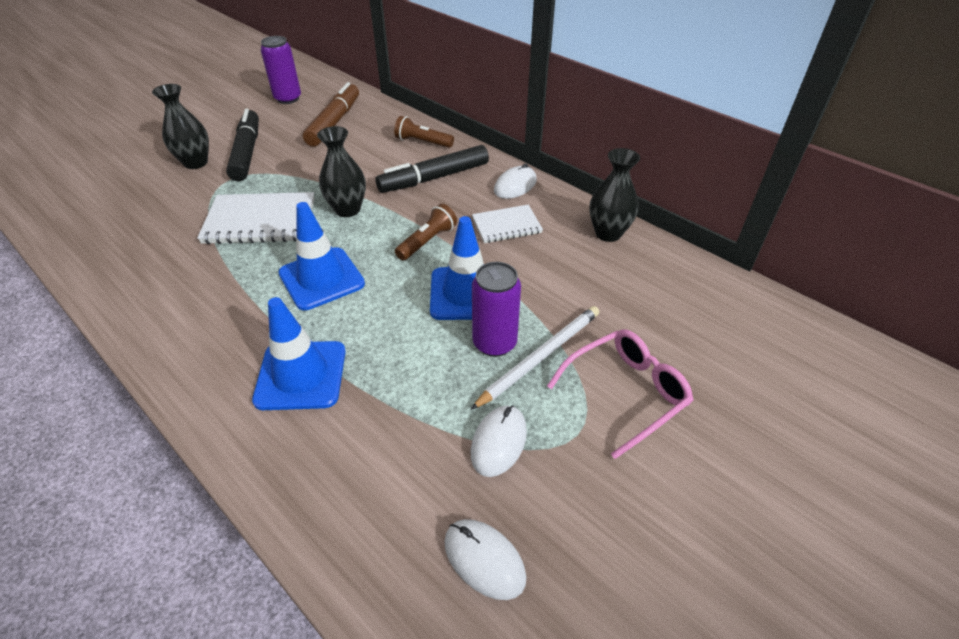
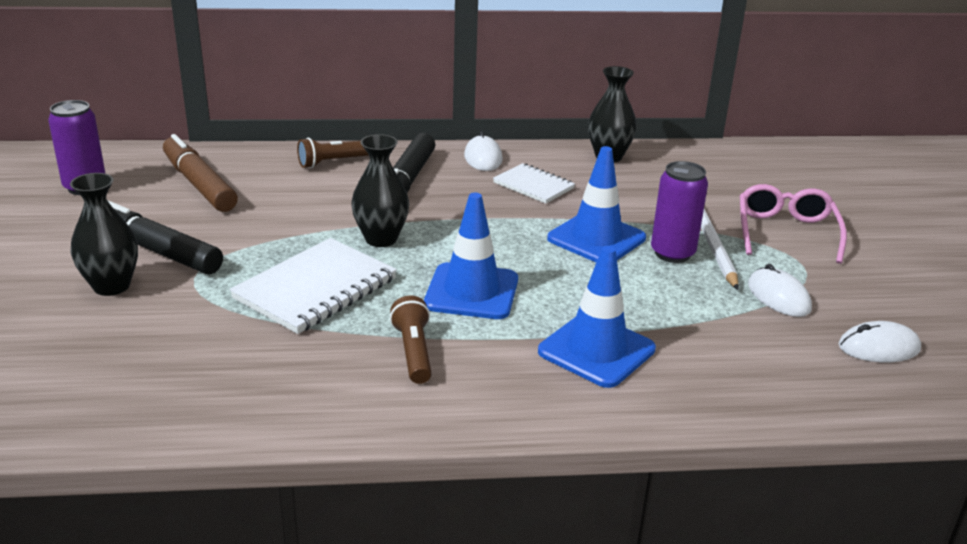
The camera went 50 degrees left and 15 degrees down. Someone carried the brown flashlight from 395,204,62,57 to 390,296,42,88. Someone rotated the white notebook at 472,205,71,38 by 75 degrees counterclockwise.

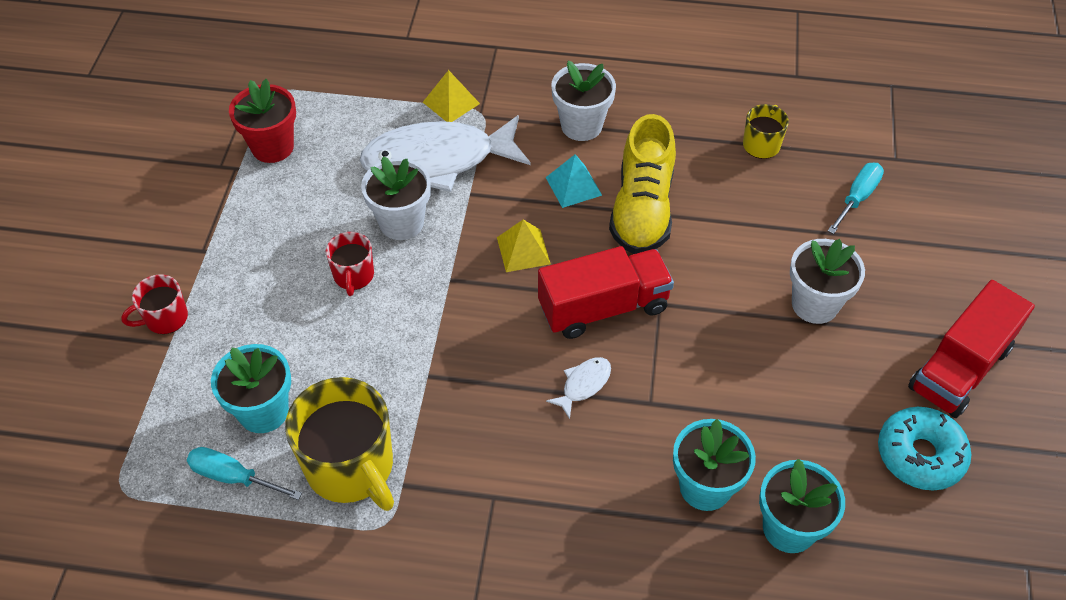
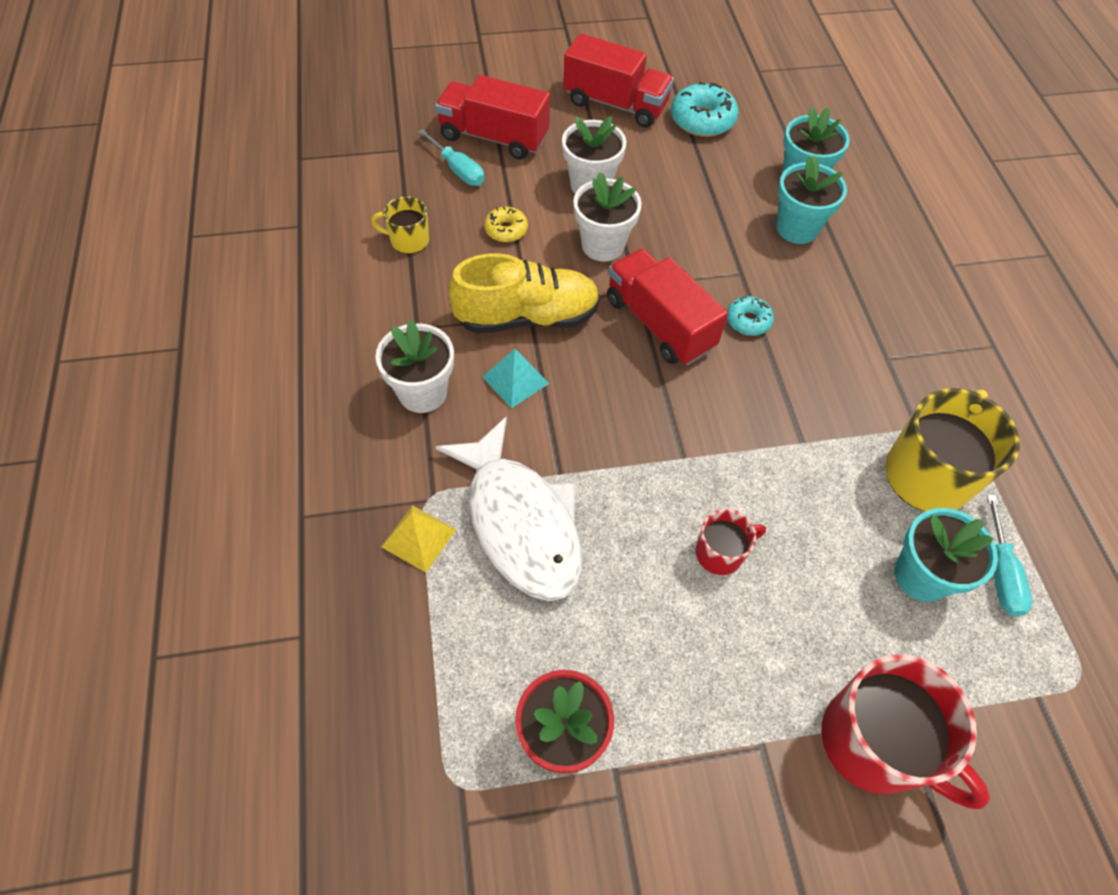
The camera went 110 degrees left and 5 degrees up. Someone took away the yellow pyramid at 497,219,54,53. Someone put down the red truck at 435,75,115,85. Someone put down the yellow donut at 484,207,44,35. Someone carried the white flower pot from 361,156,70,84 to 573,172,69,90. Someone swapped the white fish at 546,357,65,62 for the turquoise donut at 727,296,47,40. Someone rotated the turquoise screwdriver at 828,163,56,71 by 150 degrees counterclockwise. Someone scaled the red mug at 121,274,67,60 by 1.93.

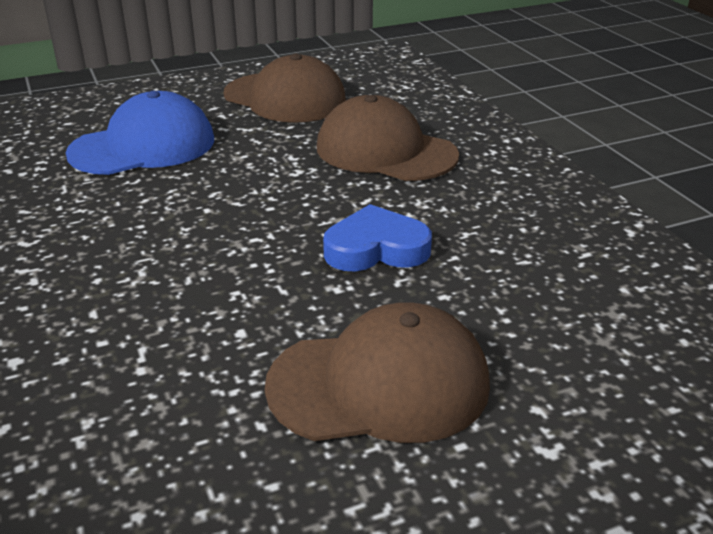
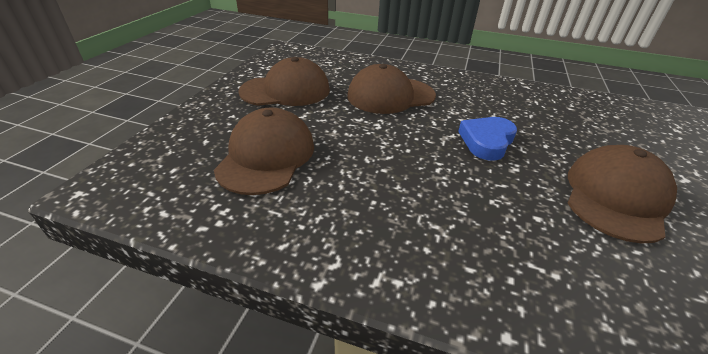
The camera went 50 degrees left and 5 degrees up. Someone repainted the blue cap at 66,91,148,84, which became the brown cap at 214,107,100,88.

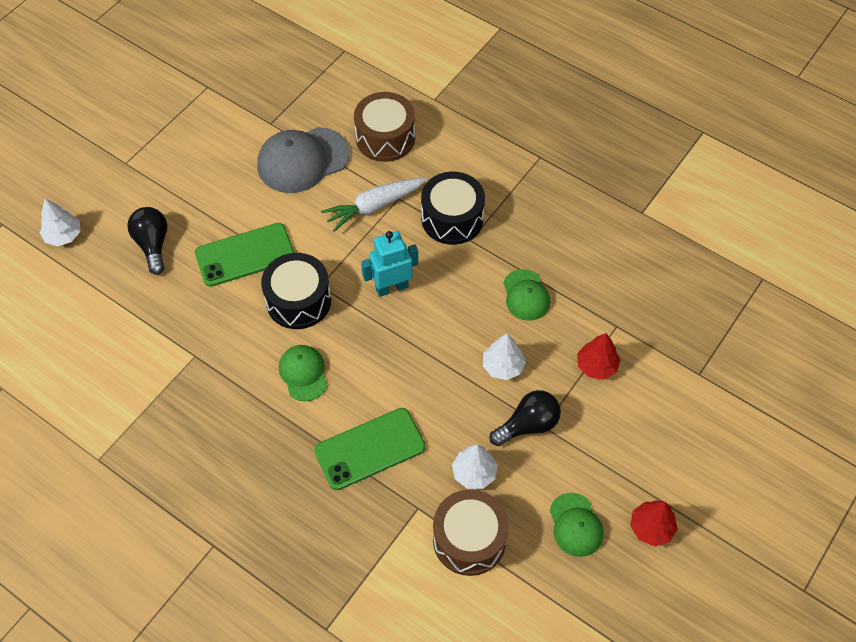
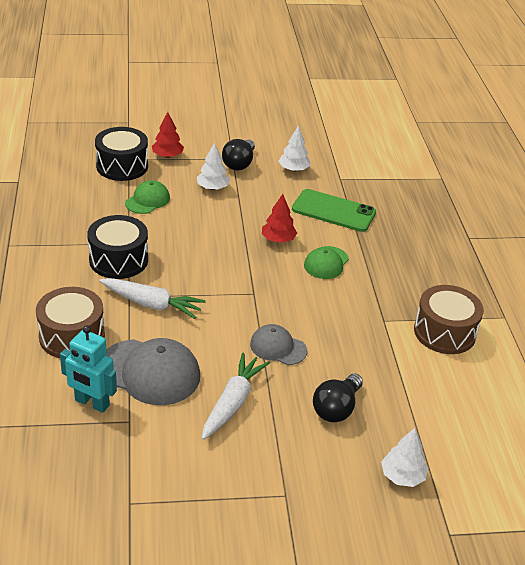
The camera went 135 degrees left and 20 degrees down. Someone took away the green cap at 550,493,53,64. Someone put down the white carrot at 202,353,68,87. Someone carried the black drum from 261,253,70,76 to 95,127,53,54. Someone carried the turquoise robot from 361,231,57,66 to 60,325,57,88. Someone carried the brown drum from 433,489,76,87 to 414,285,70,69. Someone carried the red tree from 630,500,48,47 to 262,194,35,49. Someone swapped the green phone at 195,223,100,64 for the grey cap at 250,324,57,41. Someone rotated the black light bulb at 489,390,72,56 by 90 degrees counterclockwise.

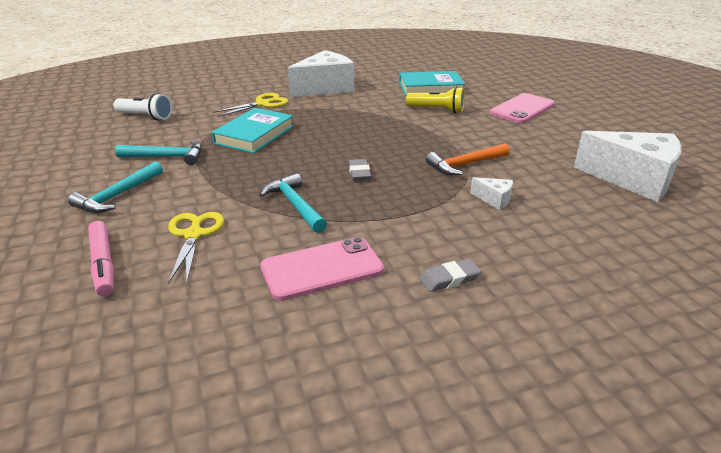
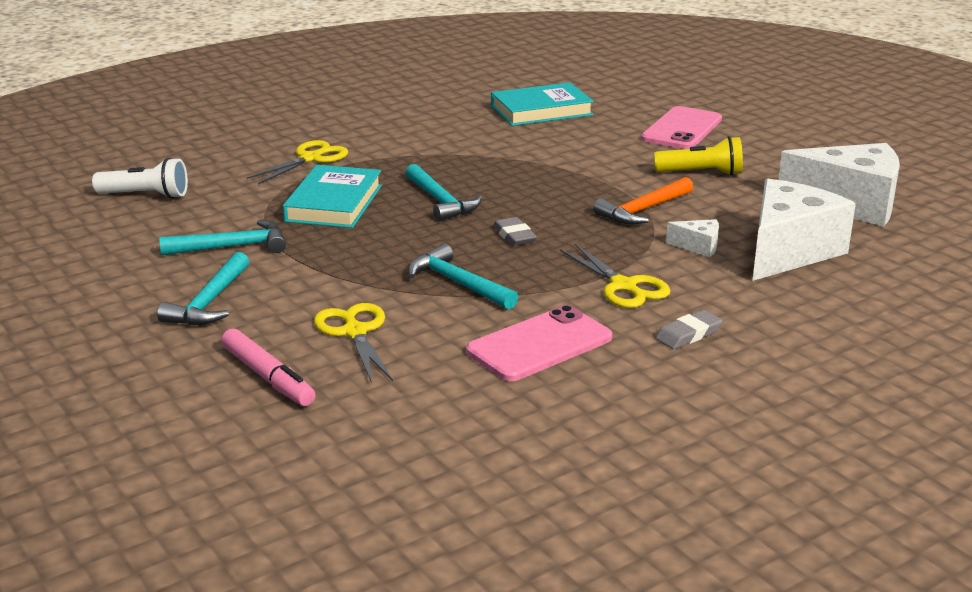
The camera went 15 degrees left and 5 degrees down. Someone put down the turquoise hammer at 405,164,77,57. Someone put down the yellow scissors at 560,244,110,64. Someone carried the white cheese from 288,50,66,47 to 752,179,104,102. Someone carried the yellow flashlight from 406,87,59,26 to 654,136,89,40.

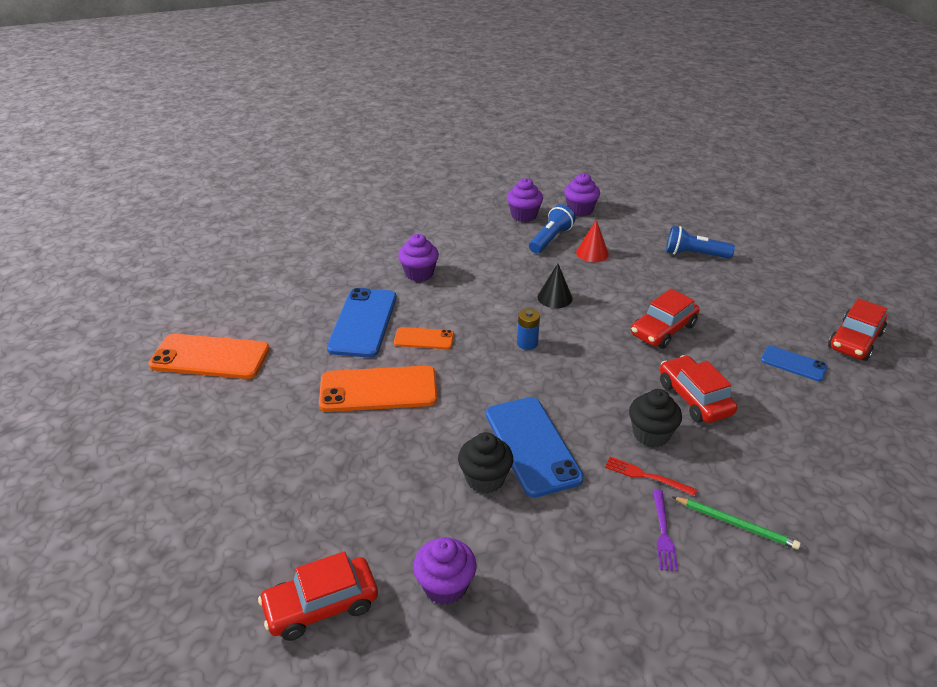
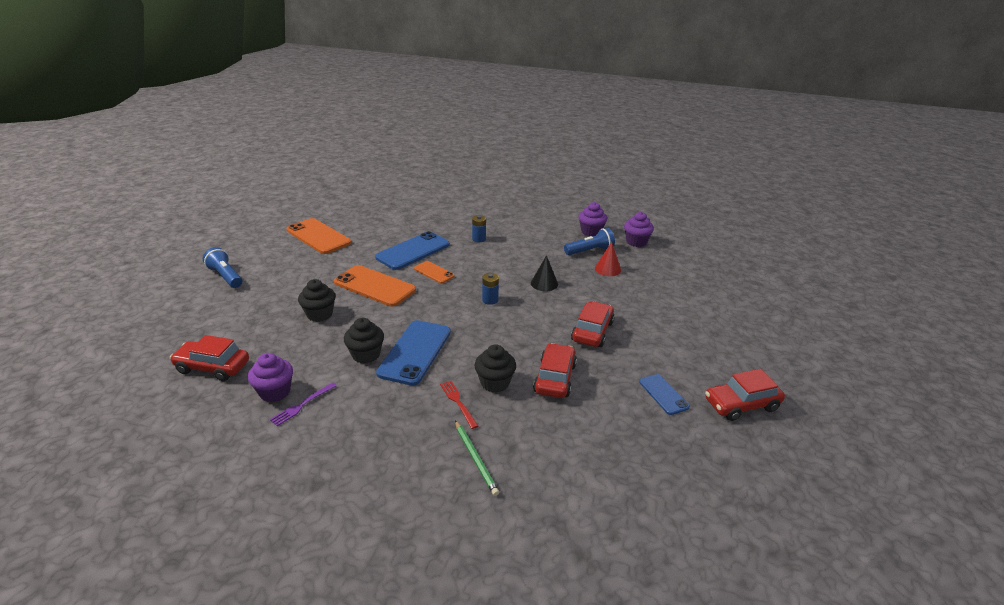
The camera went 35 degrees right and 5 degrees down. Someone put down the black cupcake at 298,279,38,43. Someone carried the purple fork from 653,489,25,82 to 270,382,67,44. Someone carried the blue flashlight from 666,226,69,33 to 203,247,39,41. Someone swapped the purple cupcake at 398,234,41,48 for the blue battery at 472,215,14,27. Someone rotated the red car at 631,289,69,60 by 120 degrees clockwise.

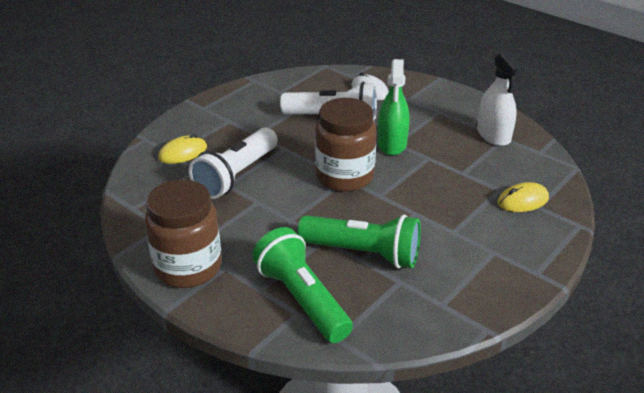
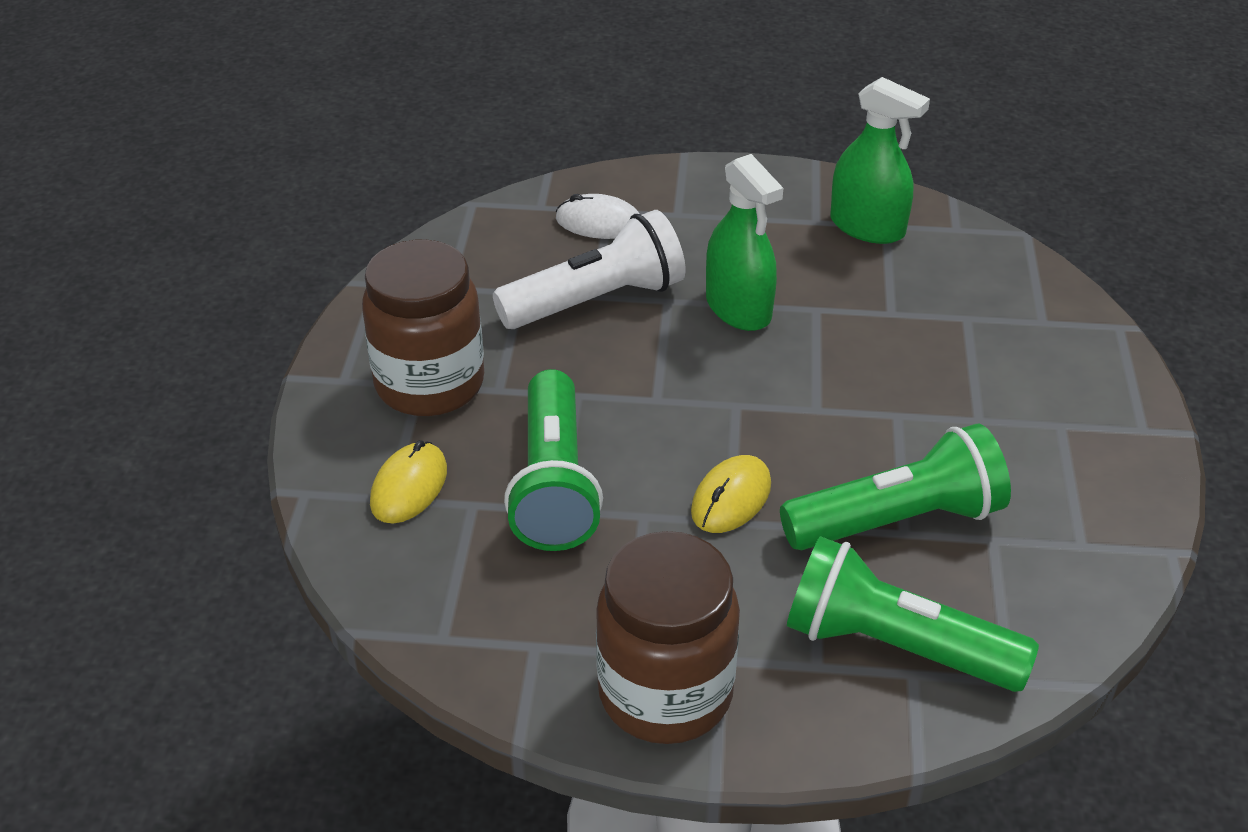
The camera went 35 degrees left and 5 degrees up. Someone carried the brown jar from 315,98,62,94 to 362,240,122,176. Someone carried the yellow mouse from 498,182,51,30 to 691,455,80,78. Someone repainted the white flashlight at 189,127,89,72, which became the green flashlight at 504,369,99,182. Someone repainted the white spray bottle at 477,51,48,95, which became the green spray bottle at 830,77,100,167.

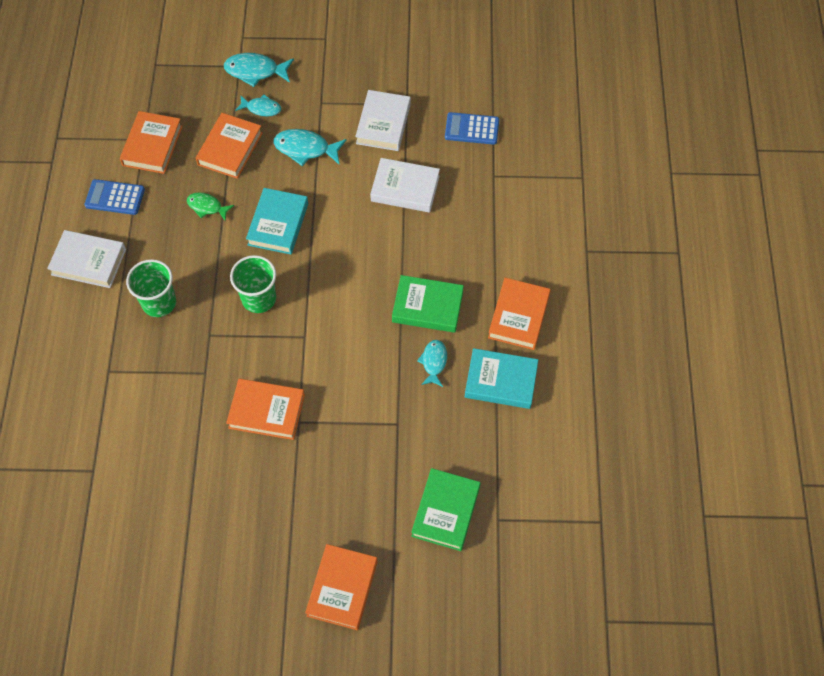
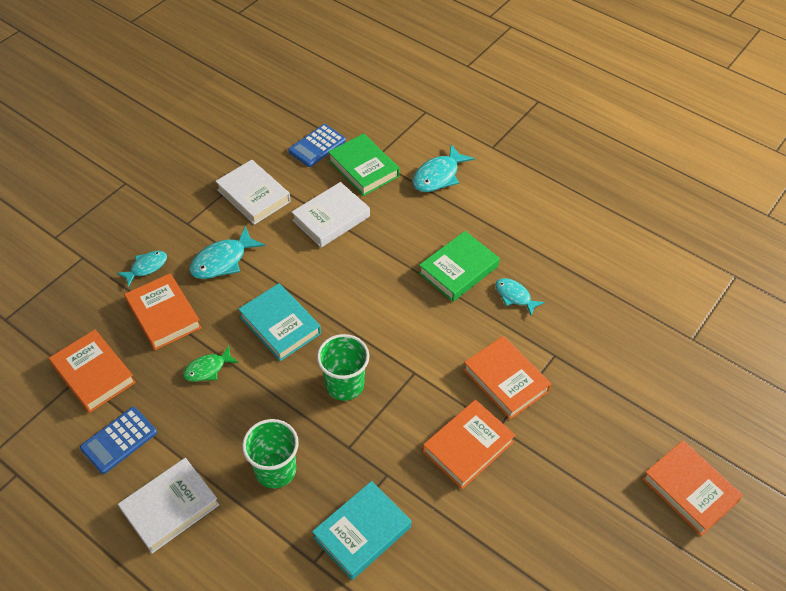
The camera went 55 degrees left and 10 degrees down. Someone carried the turquoise fish from 224,53,70,34 to 412,144,63,48. Someone carried the green book from 411,468,70,83 to 328,133,72,63. Someone carried the turquoise book from 465,348,73,61 to 312,481,99,99. Someone carried the orange book from 488,278,63,72 to 463,336,88,84.

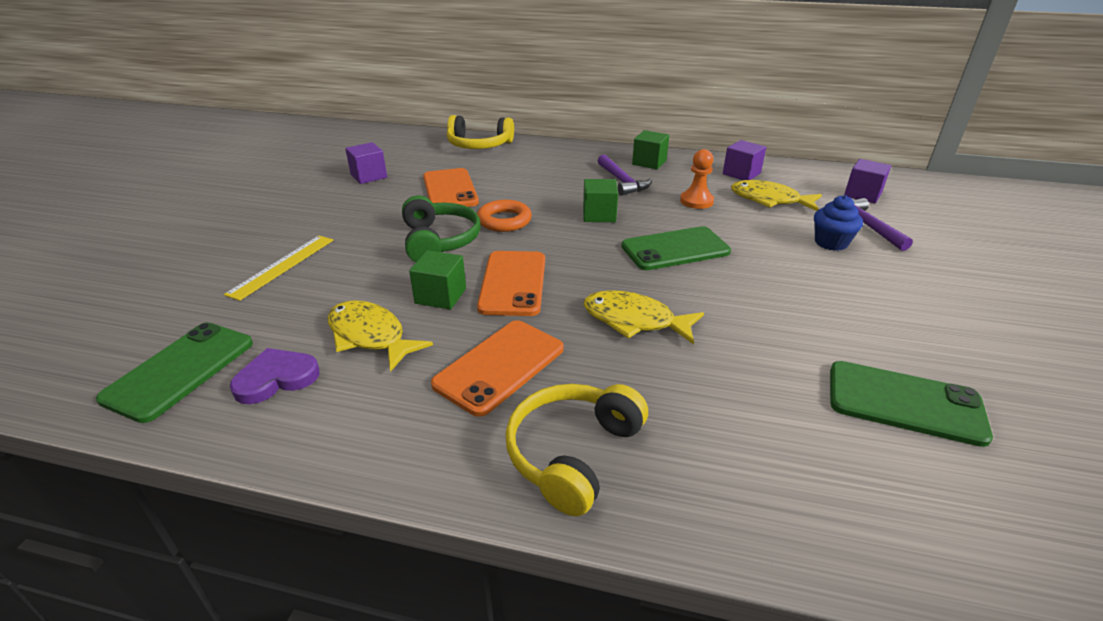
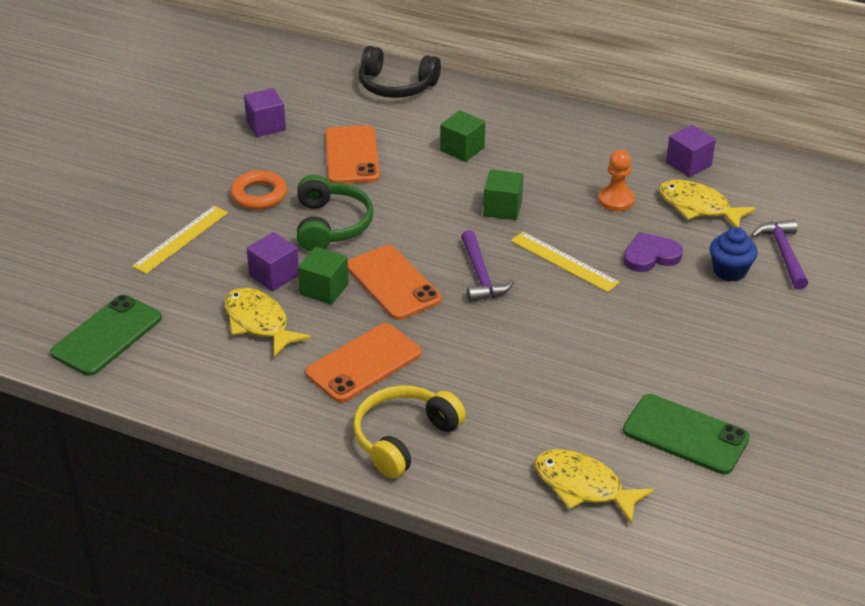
The camera went 10 degrees right and 5 degrees up. Someone carried the purple heart from 230,348,89,56 to 623,232,60,40. Someone carried the orange ring from 477,200,55,32 to 230,170,57,40. Someone carried the yellow fish from 583,290,121,54 to 534,449,120,75. Someone carried the purple hammer from 598,155,54,41 to 461,230,54,72. Someone carried the green cube from 632,130,37,39 to 440,110,45,52. Someone carried the purple cube from 844,159,47,44 to 246,232,53,59. Someone swapped the green phone at 621,226,110,44 for the yellow ruler at 511,231,109,61. Someone repainted the yellow headphones at 447,115,67,34, which became the black headphones at 359,46,82,52. Someone rotated the orange phone at 477,251,68,65 by 45 degrees counterclockwise.

